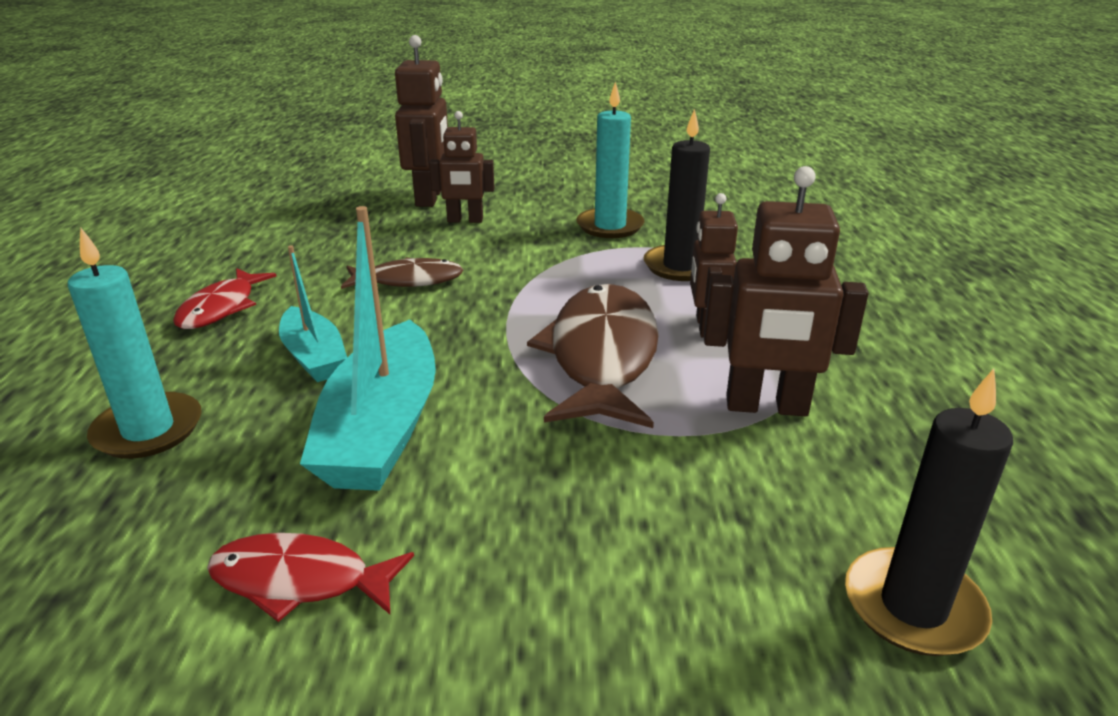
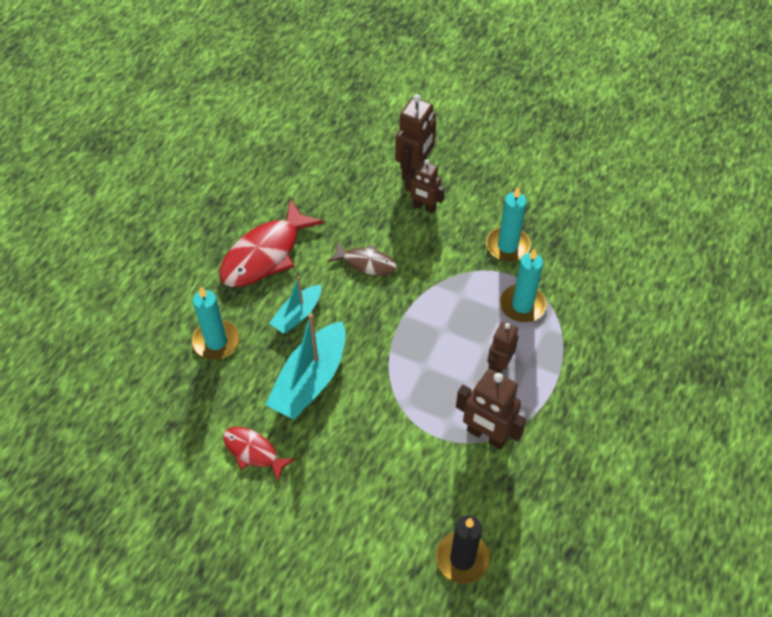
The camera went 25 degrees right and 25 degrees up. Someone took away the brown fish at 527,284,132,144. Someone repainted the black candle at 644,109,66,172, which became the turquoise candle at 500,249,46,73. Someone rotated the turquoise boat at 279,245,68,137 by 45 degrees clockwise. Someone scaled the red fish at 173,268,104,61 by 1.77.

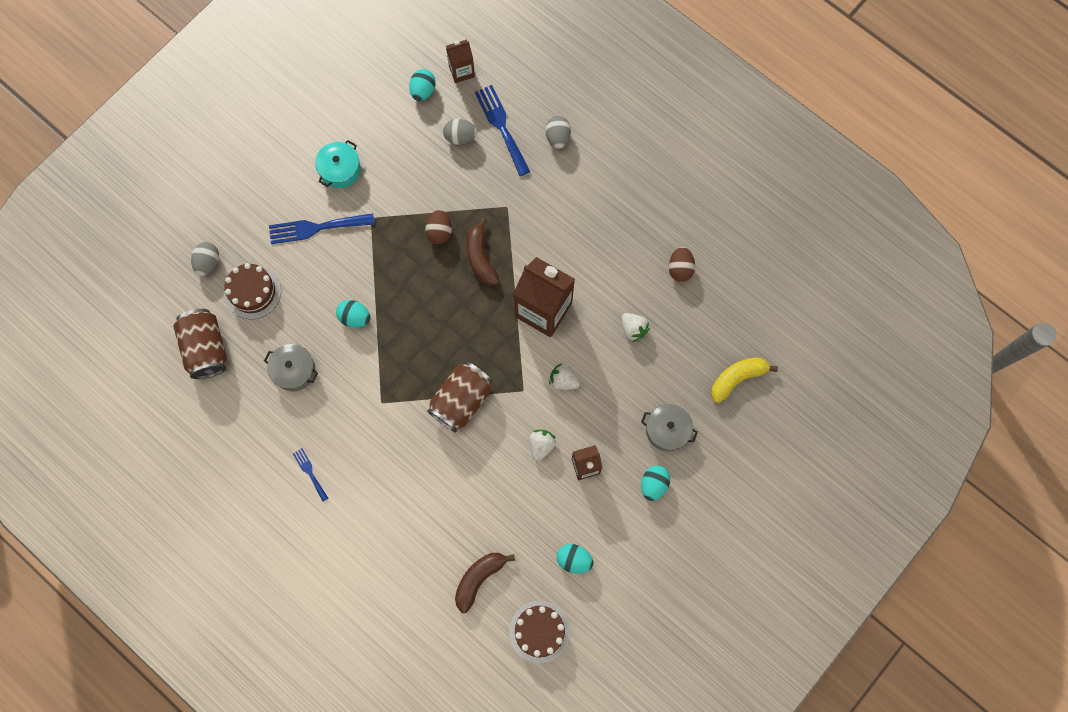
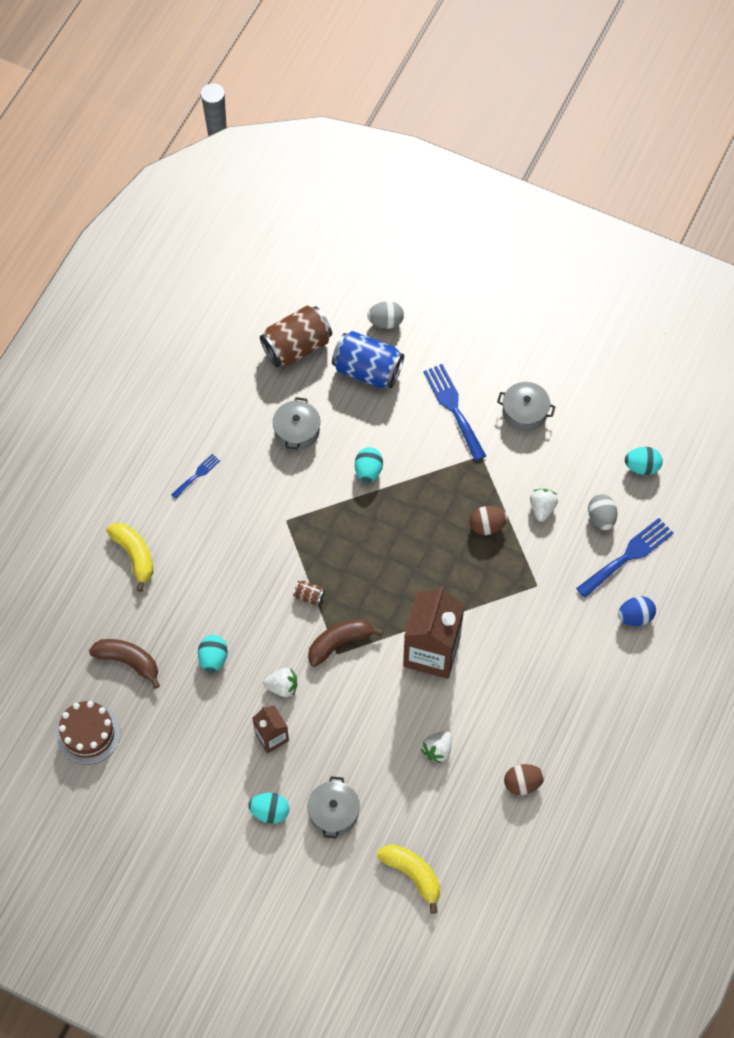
The camera went 75 degrees right and 10 degrees down. Someone took away the brown carton at 446,40,29,43. Someone put down the yellow banana at 107,523,46,69. Someone carried the brown banana from 466,217,33,69 to 308,619,75,48. Someone carried the white strawberry from 549,363,31,27 to 530,489,28,33. Someone carried the turquoise egg from 557,544,37,30 to 198,635,30,38. Someone swapped the brown cake at 224,263,57,56 for the blue can at 332,331,72,57. Someone repainted the turquoise pot at 315,140,46,48, which became the grey pot at 497,382,59,50. Someone repainted the grey egg at 545,116,26,33, which became the blue egg at 618,596,38,30. Someone scaled the brown can at 427,362,66,71 by 0.42.

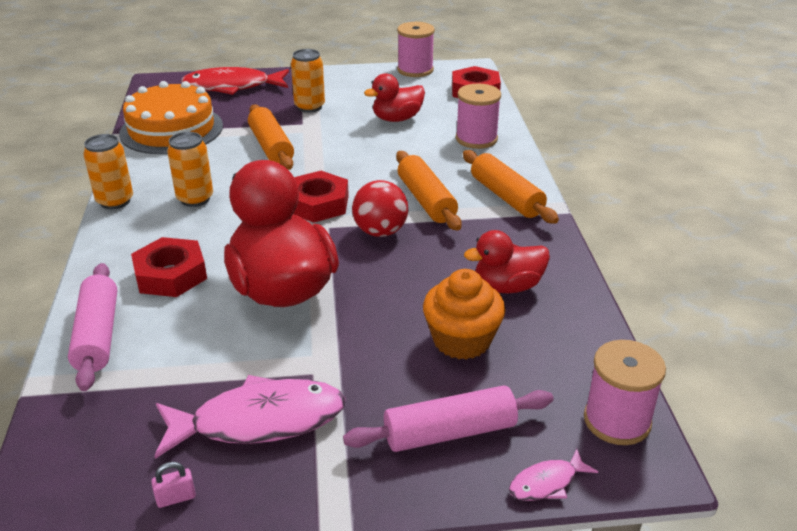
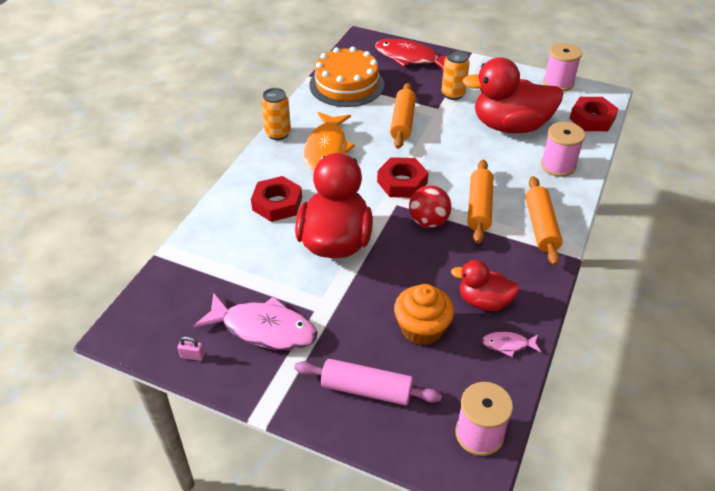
The camera went 30 degrees right and 10 degrees up. Someone took away the pink rolling pin at 68,263,49,128. Someone carried the pink fish from 509,449,89,52 to 482,332,59,25. Someone swapped the orange can at 167,132,46,75 for the orange fish at 304,112,51,60. Someone scaled the red duck at 364,73,61,49 by 1.85.

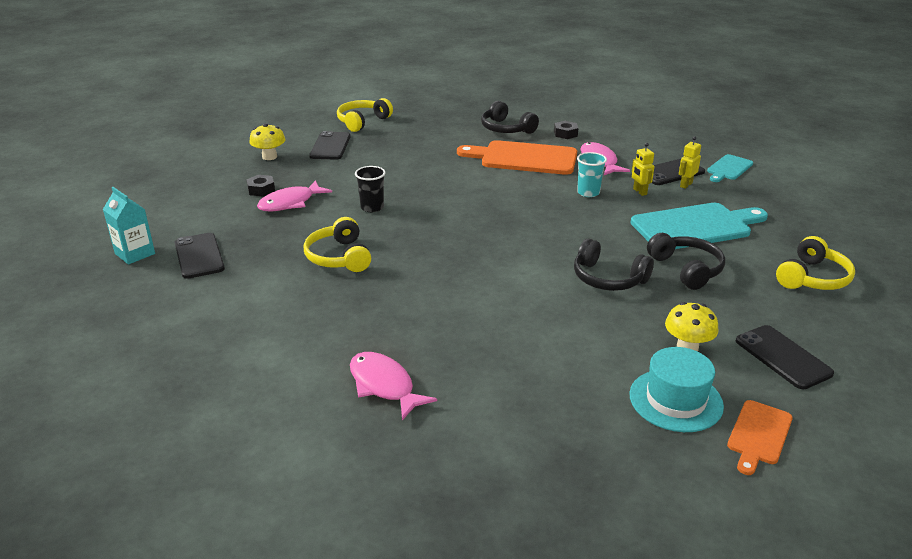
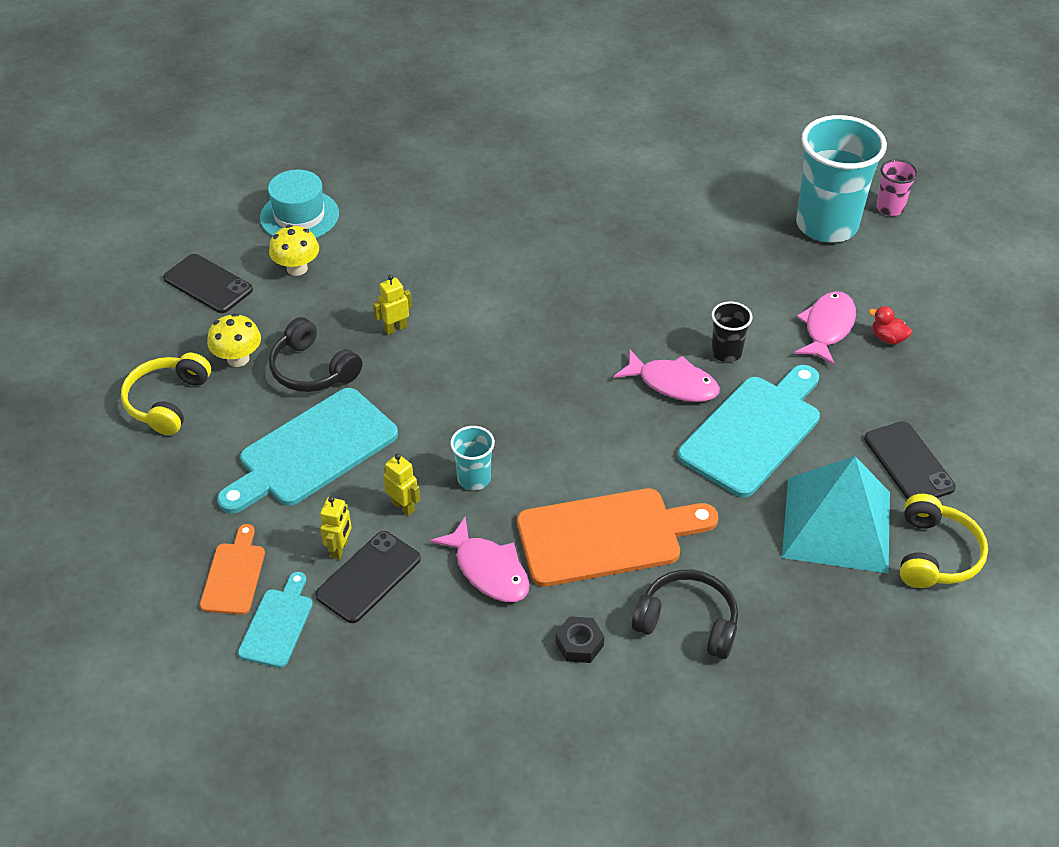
The camera went 155 degrees right and 15 degrees up. Someone took away the yellow headphones at 304,217,67,55. Someone put down the turquoise cutting board at 678,365,142,132. Someone put down the turquoise pyramid at 782,456,108,118. Someone carried the yellow mushroom from 249,123,37,37 to 207,313,54,54. Someone carried the pink fish from 350,352,87,68 to 614,349,106,53. Someone carried the orange cutting board from 727,400,66,75 to 200,524,65,91. Someone swapped the turquoise carton at 103,187,52,78 for the pink cup at 876,160,42,56. Someone swapped the black phone at 175,233,50,46 for the turquoise cup at 796,115,91,127. Someone swapped the black nut at 246,175,29,22 for the red duck at 869,306,43,38. Someone swapped the black headphones at 574,238,80,53 for the yellow robot at 373,275,39,60.

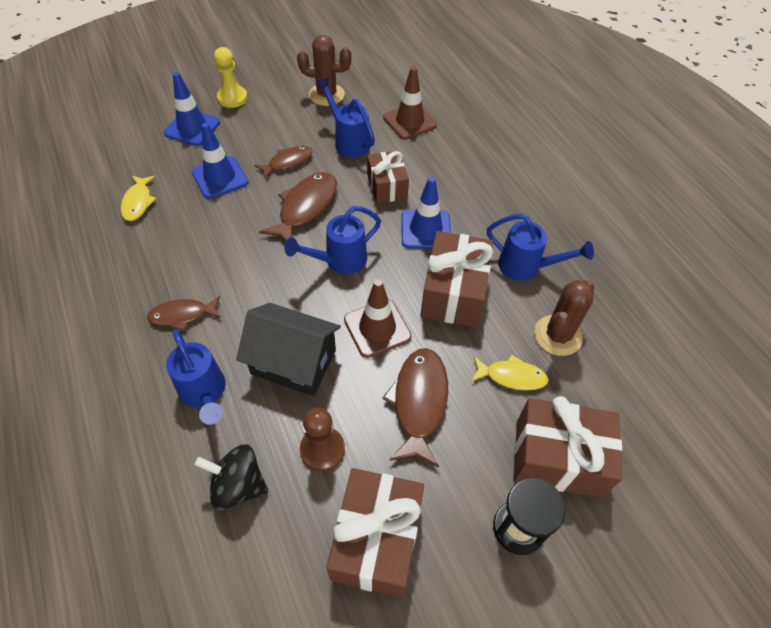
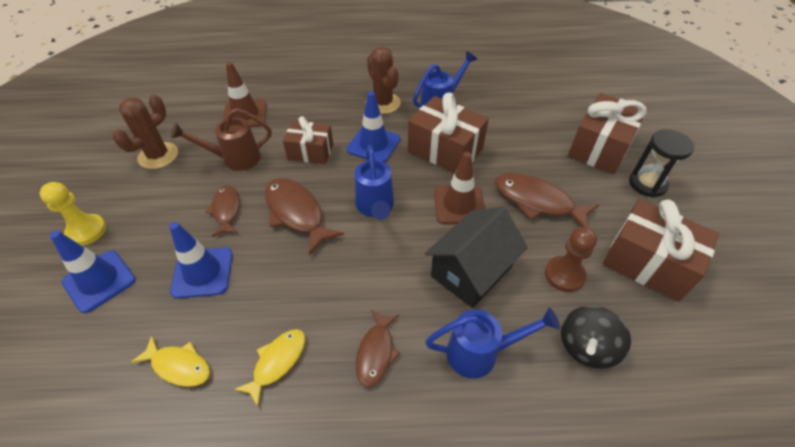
The camera went 65 degrees left and 5 degrees down. Someone carried the yellow fish from 471,355,78,35 to 234,329,71,78. Someone carried the brown cactus from 534,280,60,76 to 366,46,35,68. Someone repainted the blue watering can at 316,77,59,80, which became the brown watering can at 171,108,101,63.

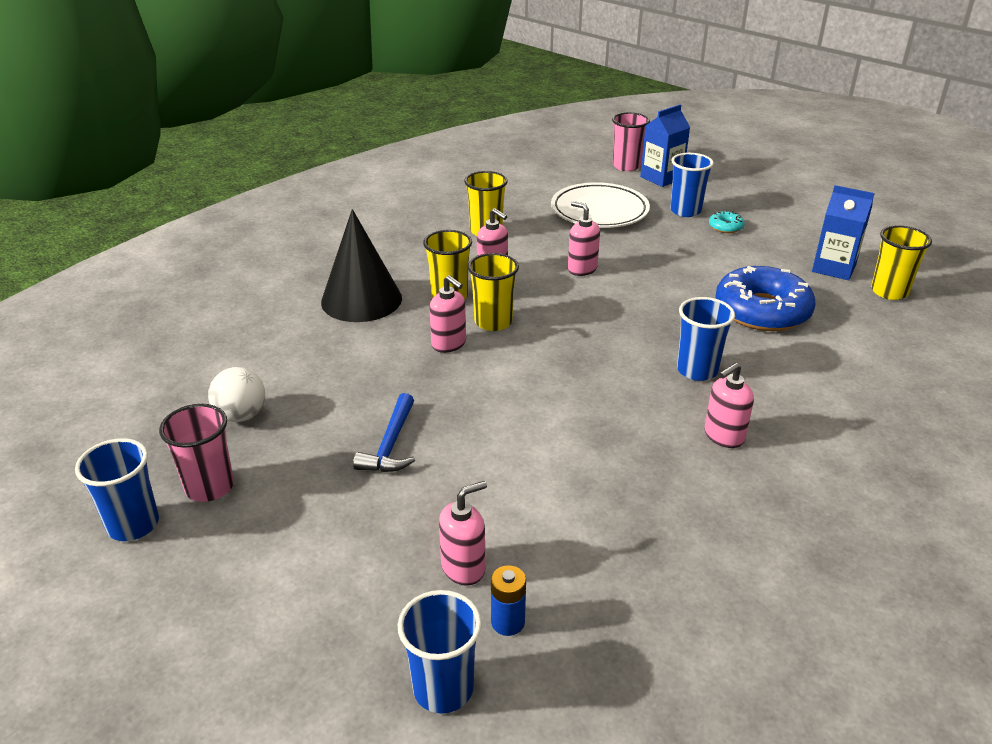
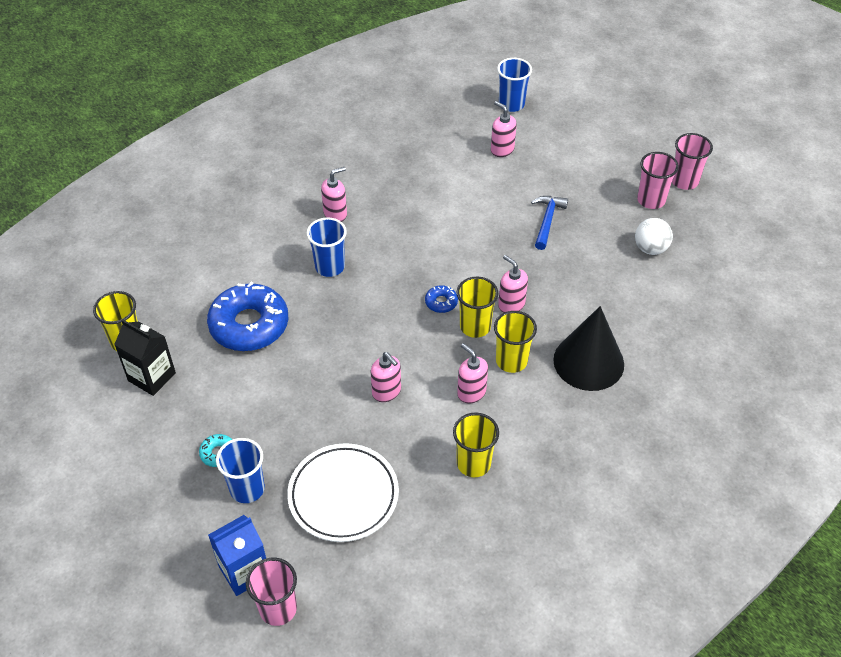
The camera went 175 degrees left and 15 degrees up. Someone took away the blue battery at 491,565,35,71. Someone put down the blue donut at 425,285,33,28. Someone repainted the blue cup at 75,438,84,103, which became the pink cup at 672,133,41,57. Someone repainted the blue carton at 812,185,63,95, which became the black carton at 114,319,62,77. Someone rotated the pink soap dispenser at 439,481,48,105 by 75 degrees clockwise.

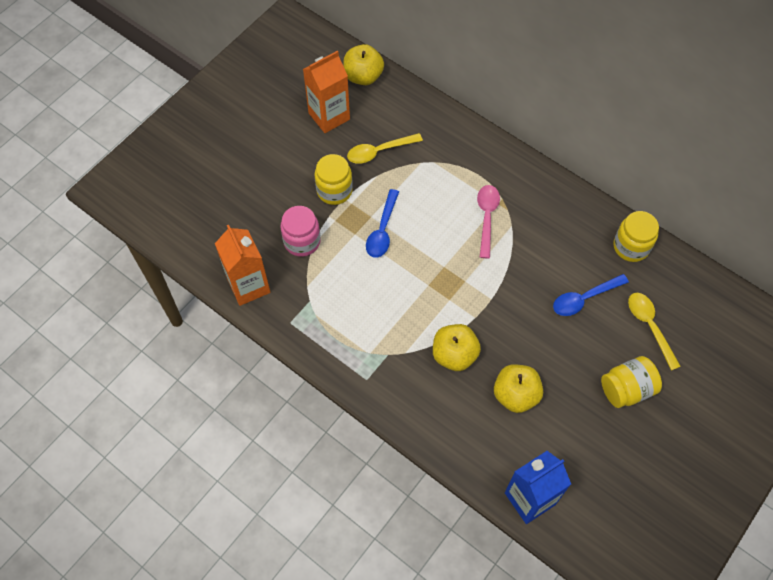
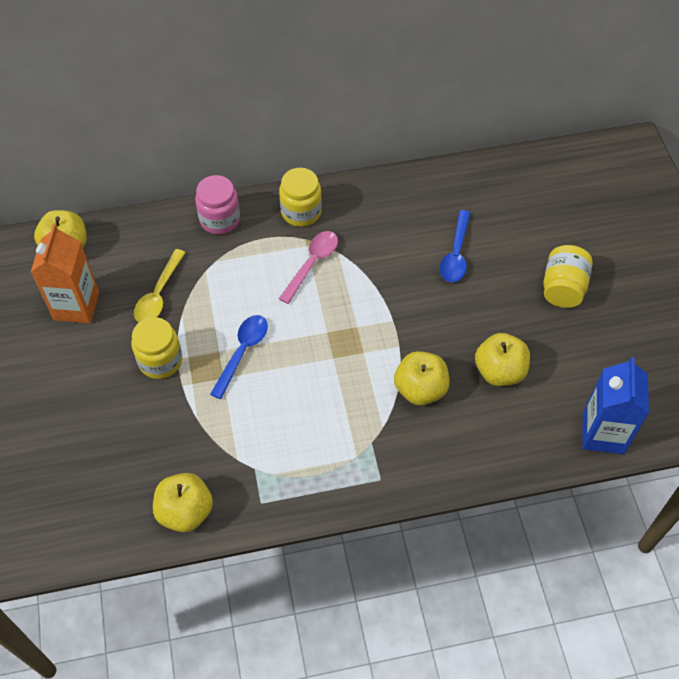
The camera went 50 degrees left and 5 degrees down. Someone took away the yellow spoon at 628,293,53,78. Someone carried the pink jar from 280,206,41,51 to 195,175,45,60. Someone carried the yellow jar from 613,211,46,51 to 279,168,43,59. Someone swapped the orange carton at 215,225,55,81 for the yellow apple at 153,473,60,59. Someone rotated the blue spoon at 366,189,33,69 by 120 degrees counterclockwise. Someone rotated the pink spoon at 477,185,23,73 by 75 degrees clockwise.

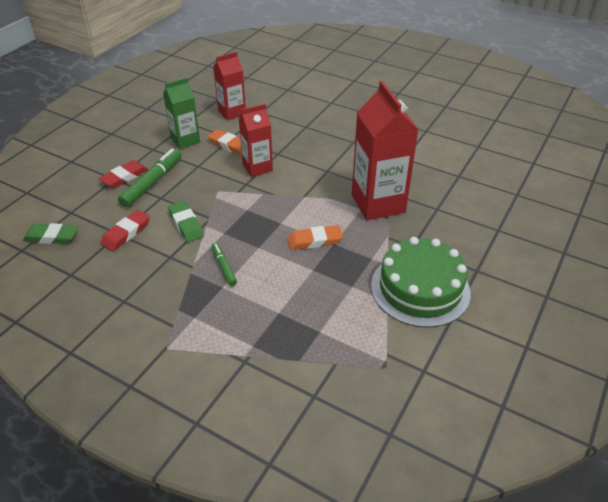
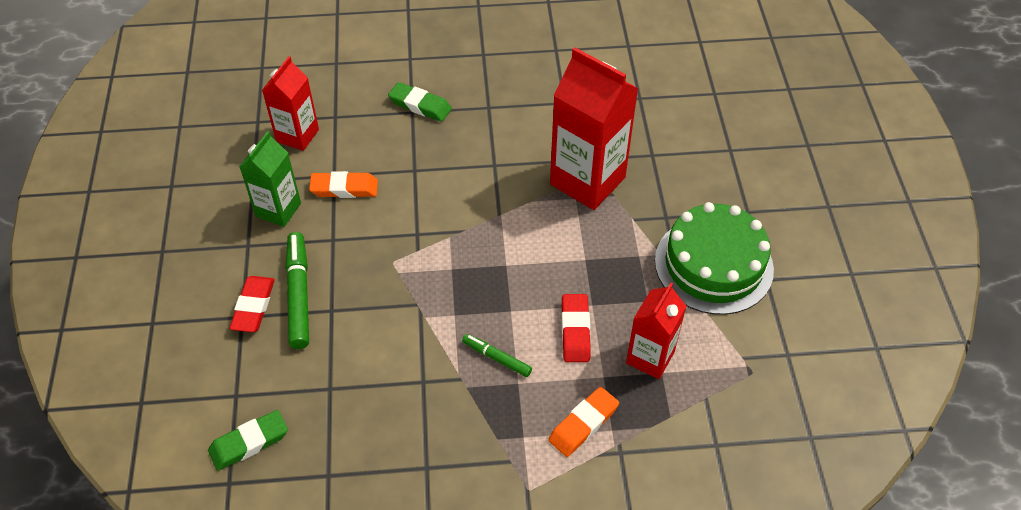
The camera went 35 degrees left and 10 degrees up. Someone carried the red eraser from 100,210,50,42 to 562,294,29,68. Someone carried the green eraser from 168,201,36,41 to 388,82,64,40. Someone carried the red carton from 238,104,35,73 to 626,283,60,96. Someone carried the orange eraser from 287,225,56,25 to 548,387,71,70.

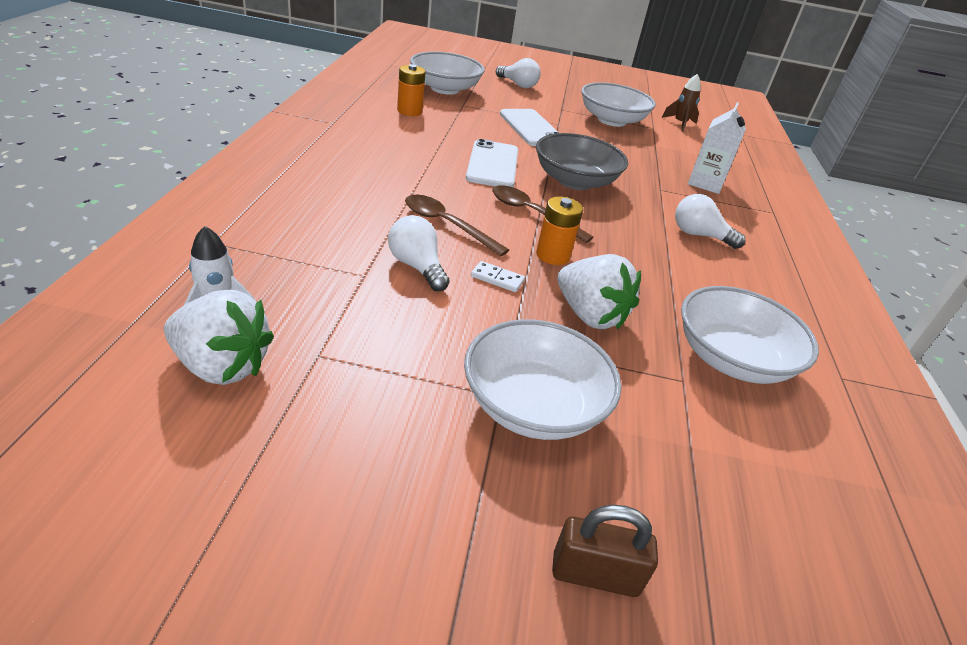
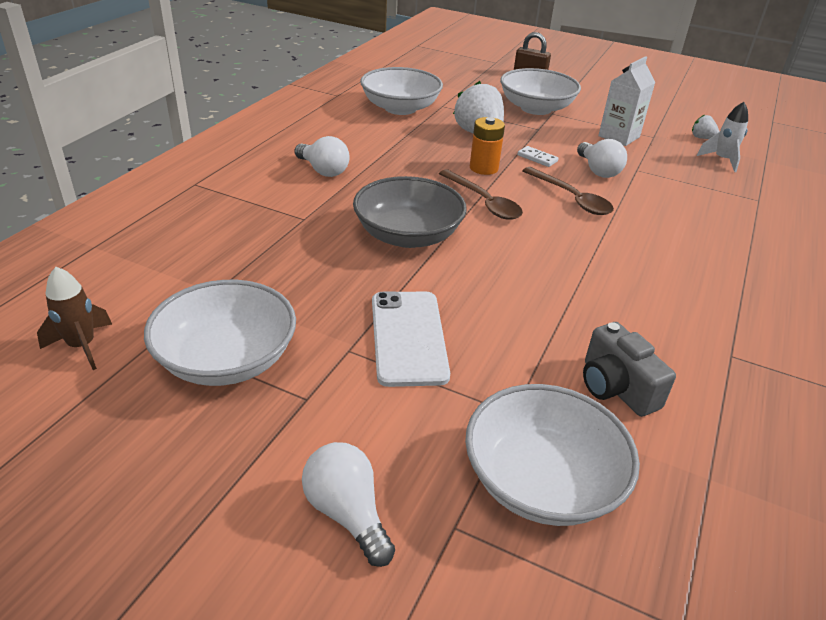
The camera went 160 degrees left and 0 degrees up. Someone took away the white phone at 466,139,52,48. Someone carried the white carton from 688,102,58,92 to 598,56,58,90. Someone swapped the orange battery at 397,64,29,52 for the grey camera at 583,322,93,95. Someone scaled the white strawberry at 164,290,110,95 by 0.48.

